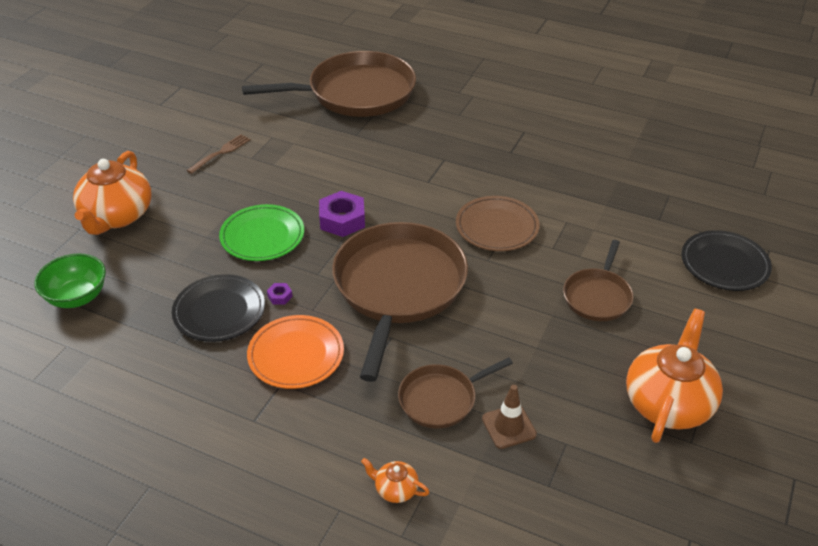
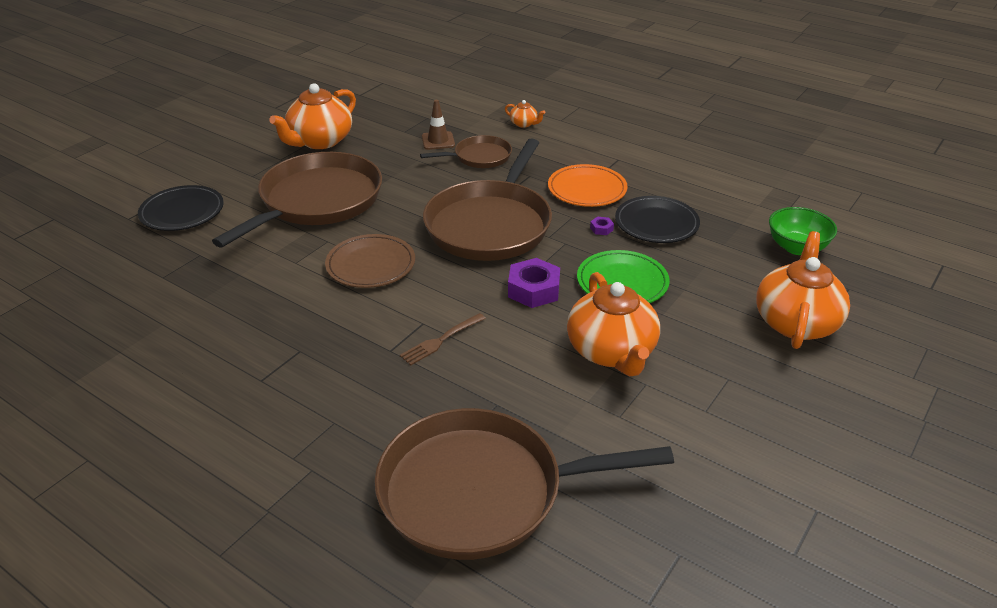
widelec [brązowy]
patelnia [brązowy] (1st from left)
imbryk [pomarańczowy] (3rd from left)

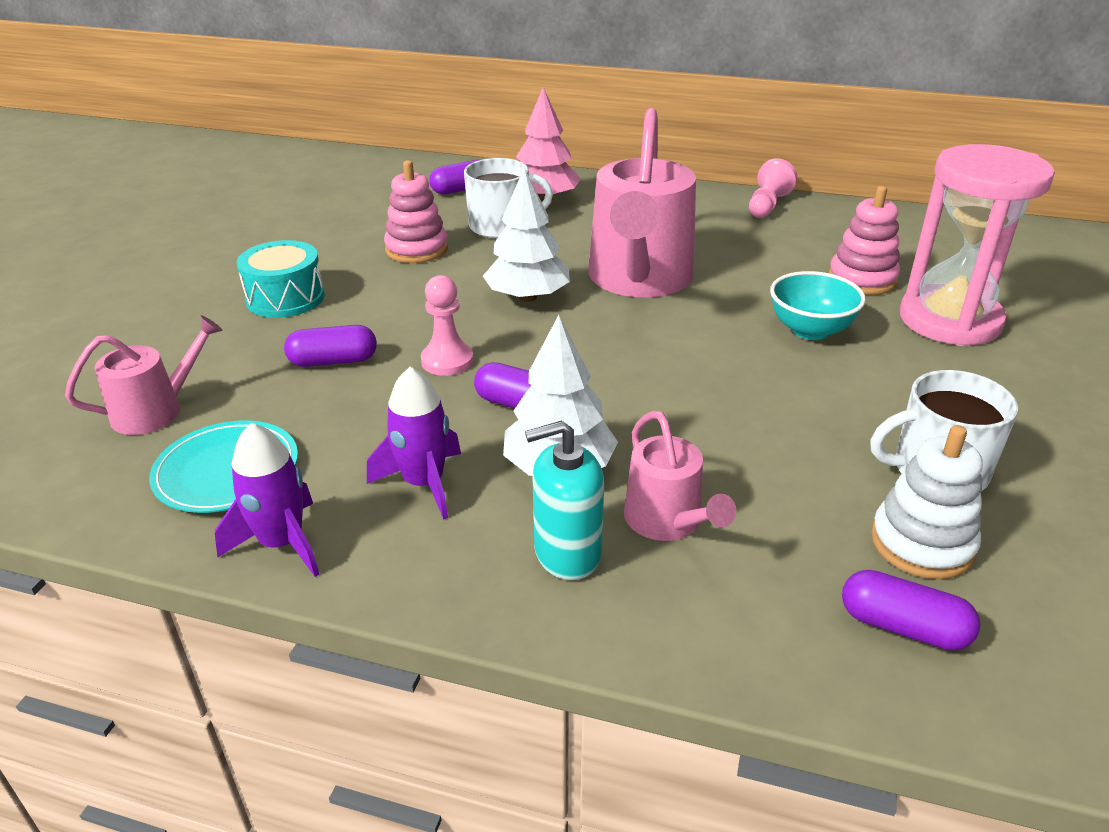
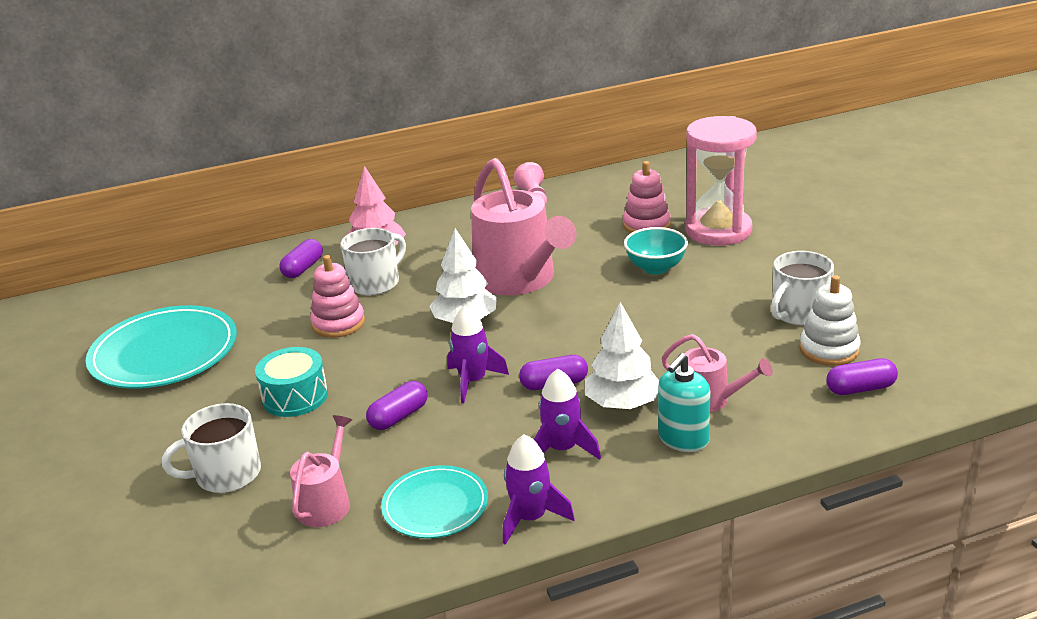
rakieta [fioletowy] (1st from left)
talerz [turkusowy] (1st from left)
kubek [biały] (1st from left)

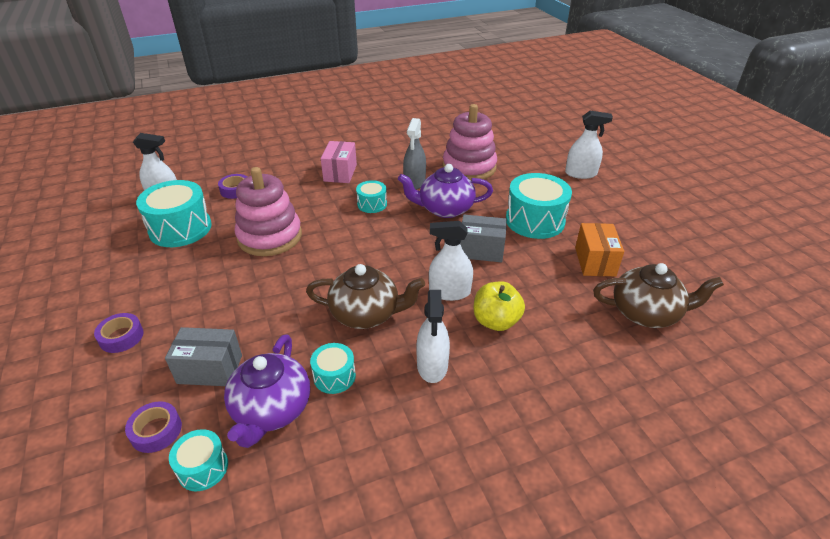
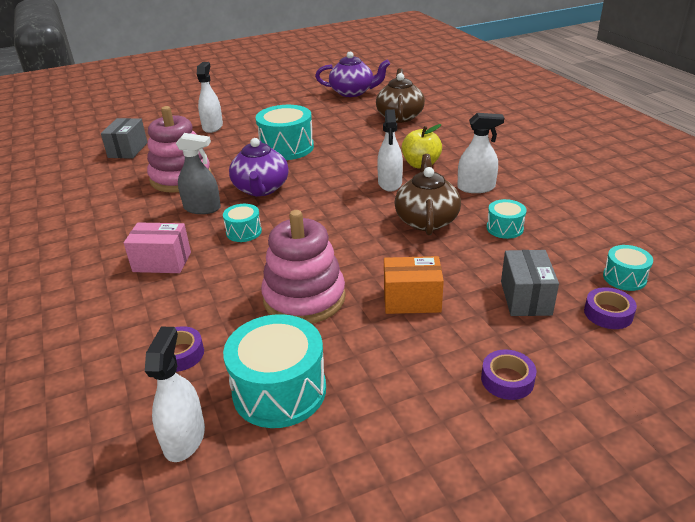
pudełko [szary] (1st from left)
pudełko [pomarańczowy]
imbryk [fioletowy] (2nd from left)

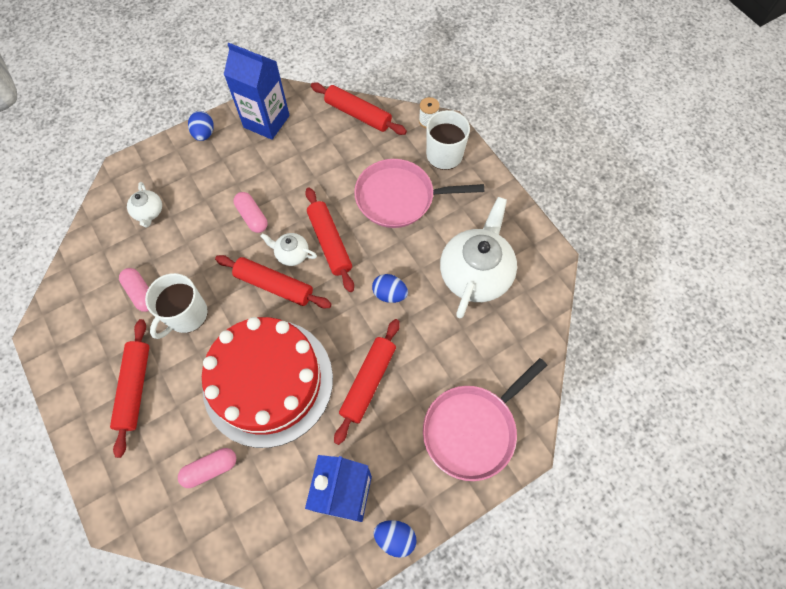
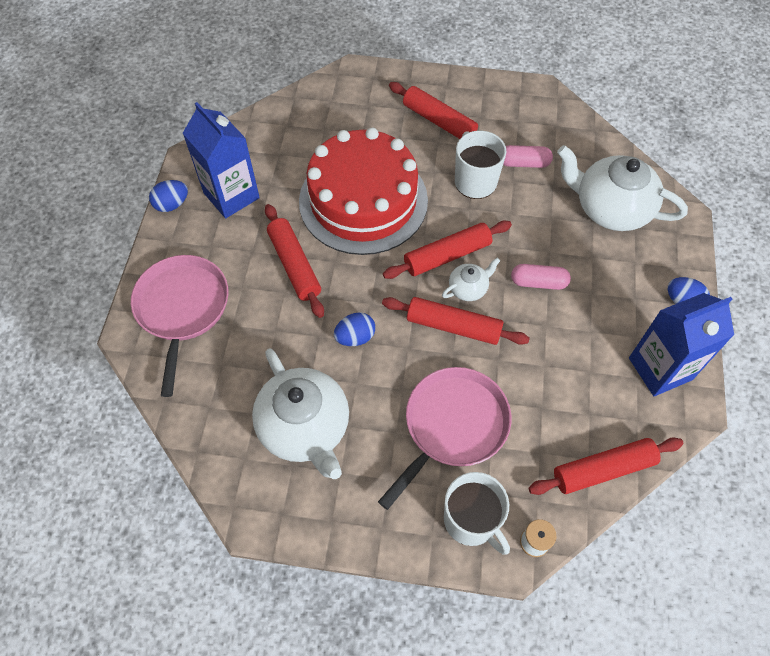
imbryk [biały] (3rd from left)
kapsułka [różowy] (2nd from left in the first image)

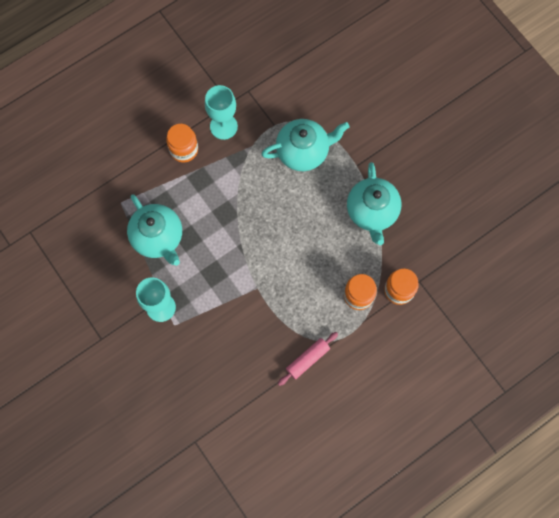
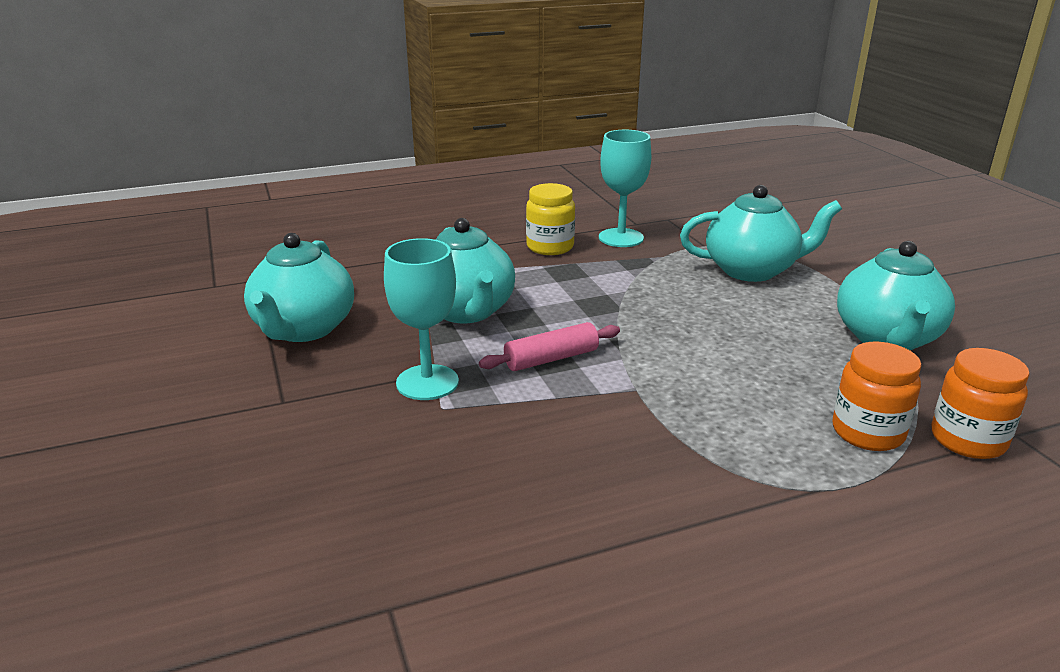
słoik [żółty]
wałek do ciasta [różowy]
imbryk [turkusowy] (1st from left)

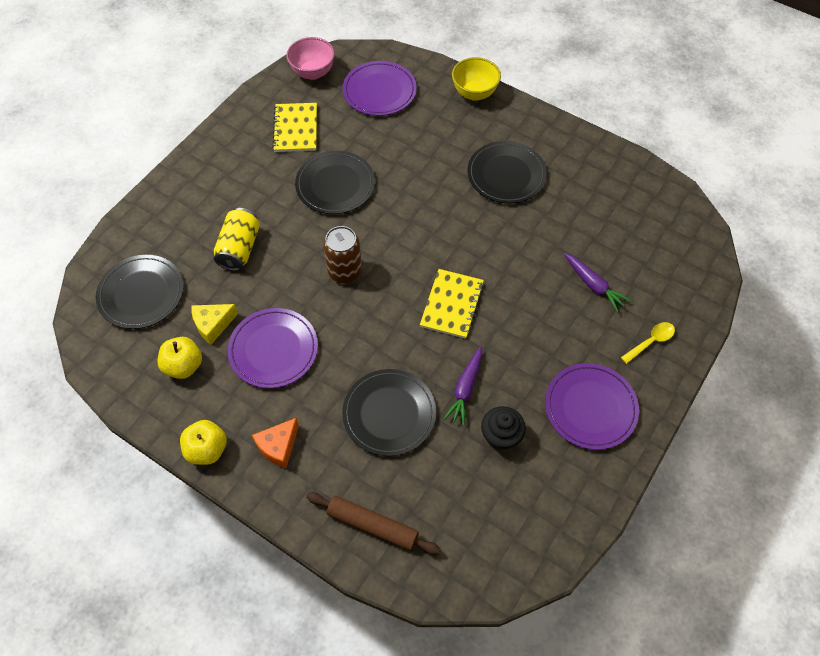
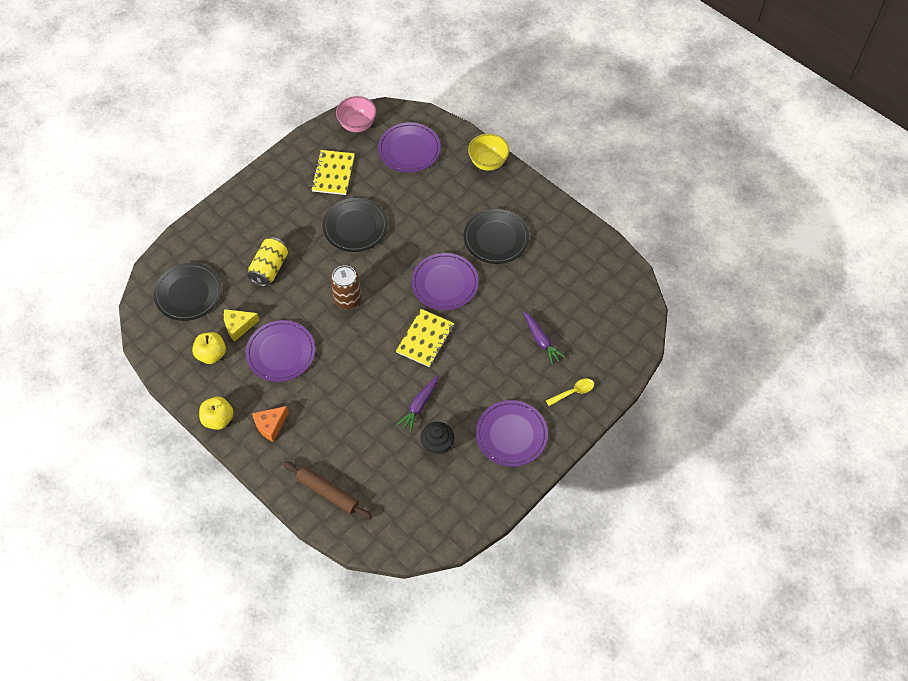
talerz [czarny] (3rd from left in the first image)
talerz [fioletowy] (3rd from left)

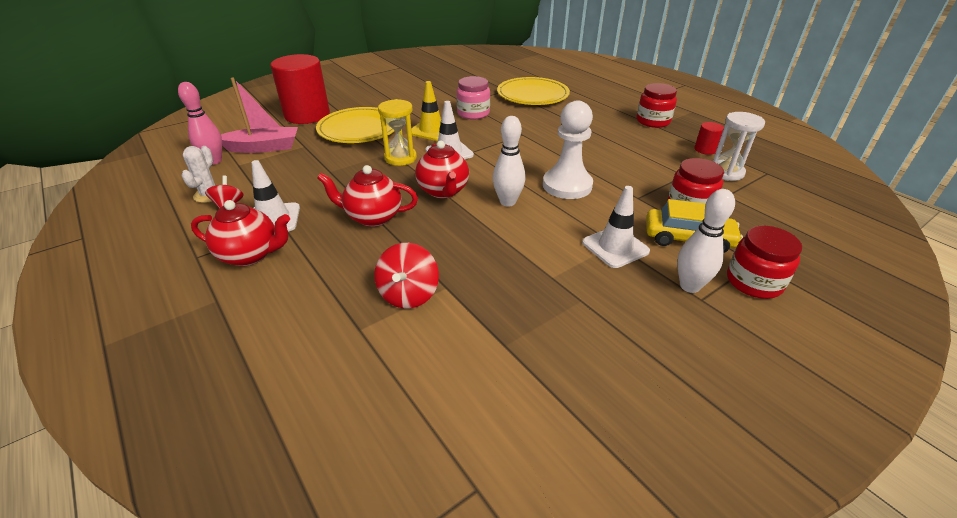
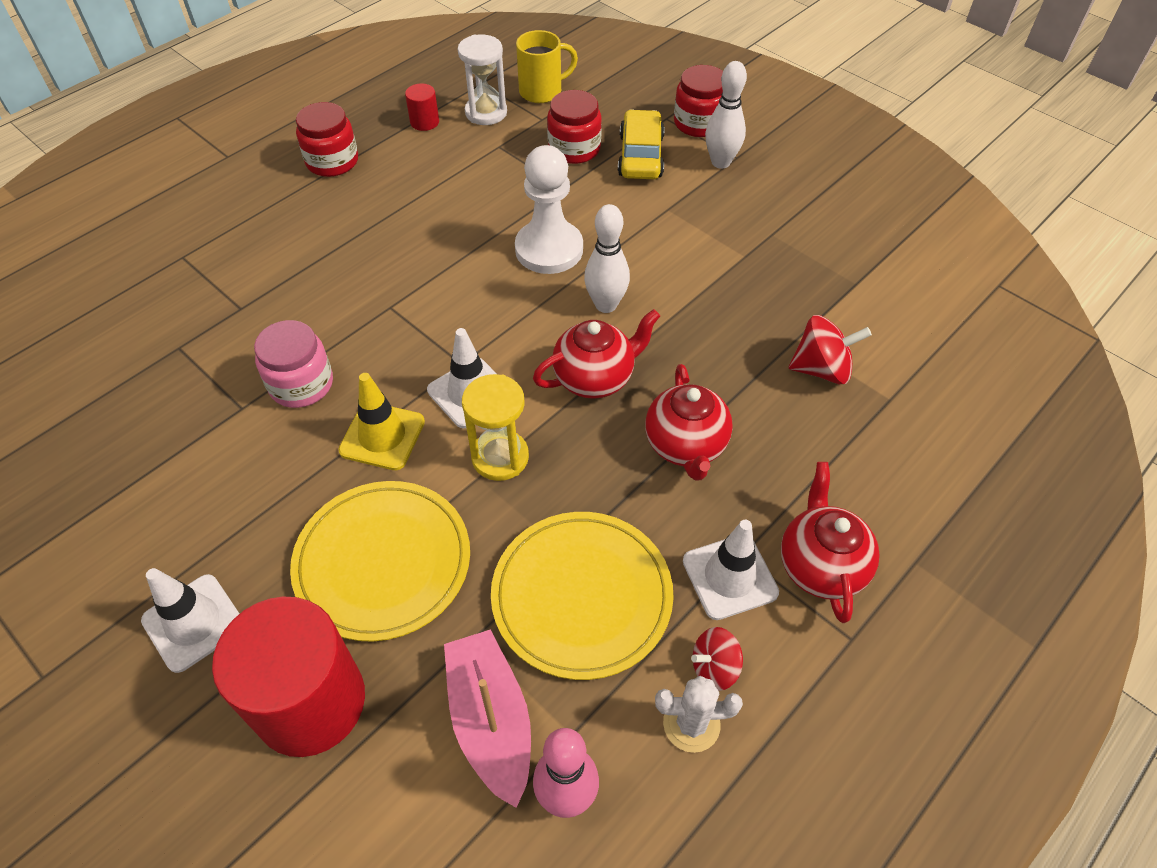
talerz [żółty] (2nd from left)
pachołek [biały] (1st from left)
kubek [żółty]

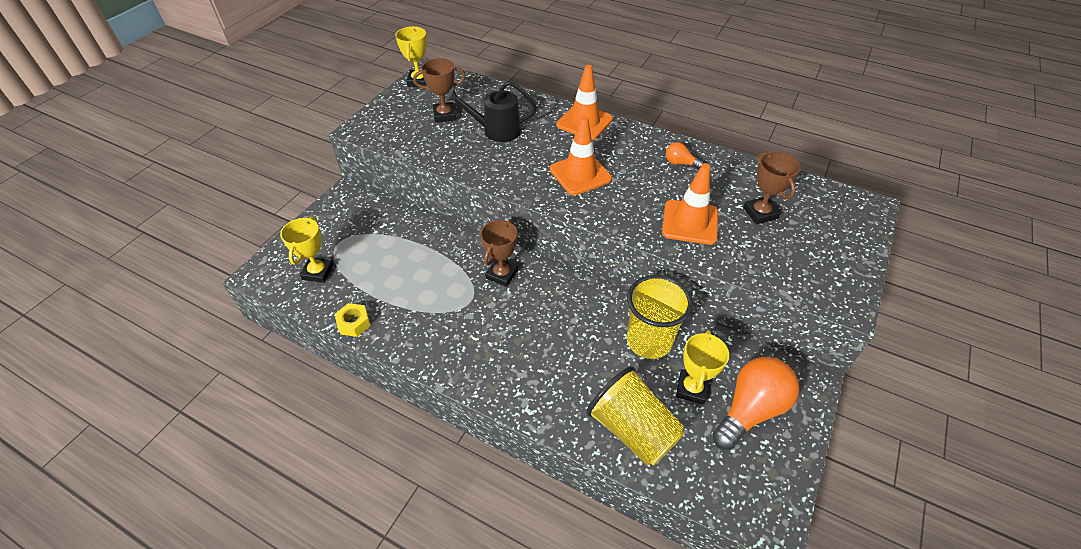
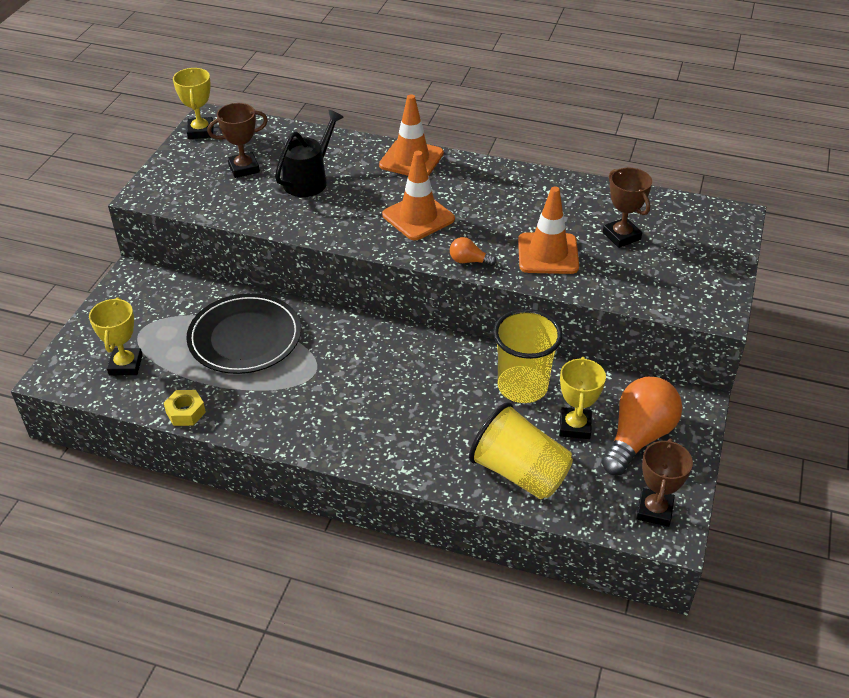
konewka [czarny]
żarówka [pomarańczowy] (1st from left)
puchar [brązowy] (3rd from left)
talerz [czarny]

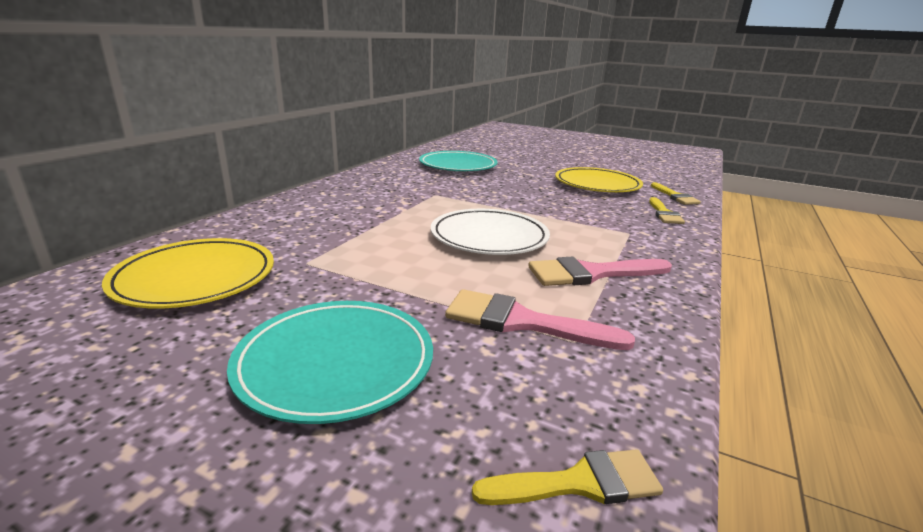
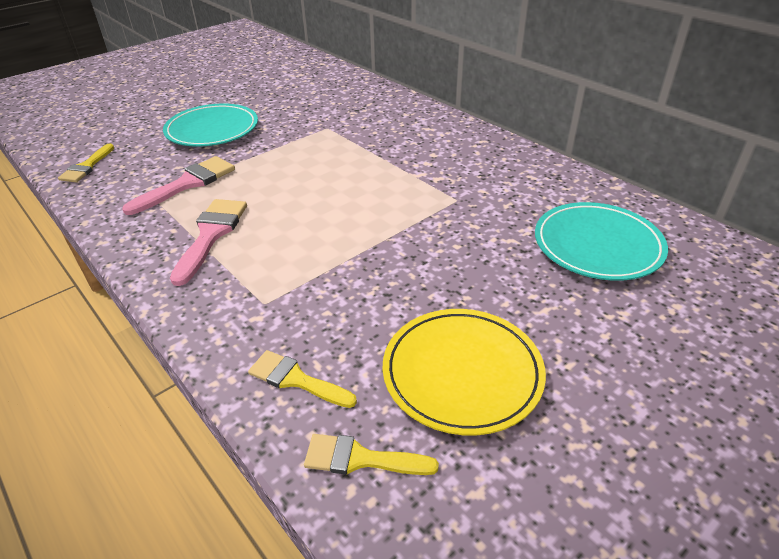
talerz [biały]
talerz [żółty] (1st from left in the first image)

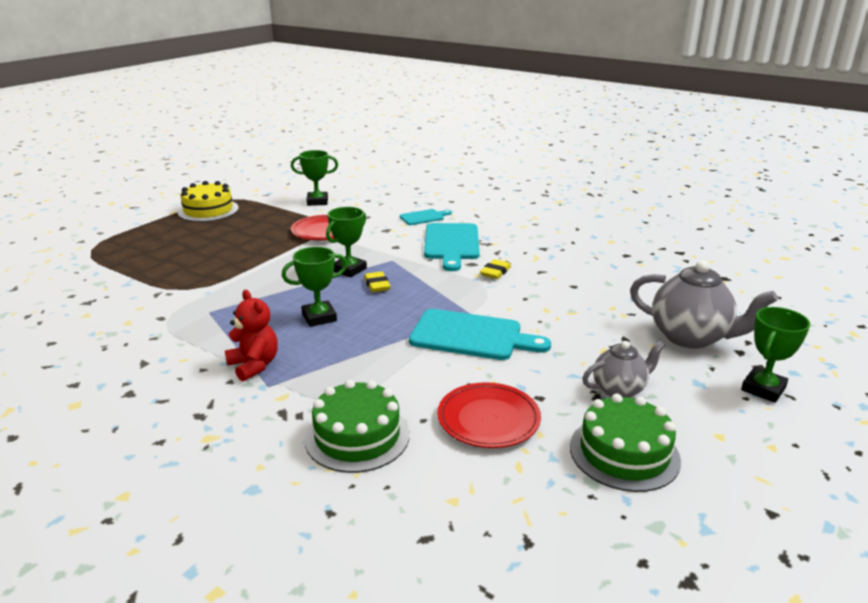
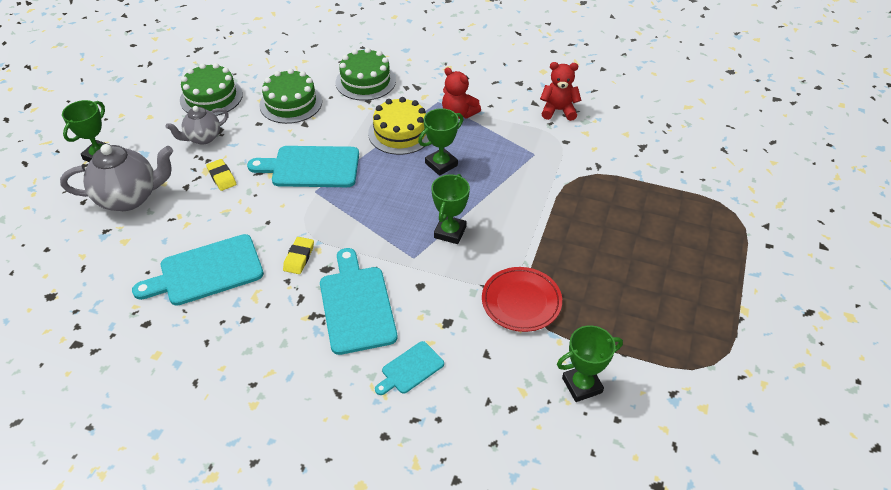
tort [żółty]
imbryk [szary] (1st from left)
gumka do mazania [żółty] (1st from left)
tort [zielony] (2nd from left)
miś [czerwony] (2nd from left)
deska do krojenia [turkusowy] (1st from left)

